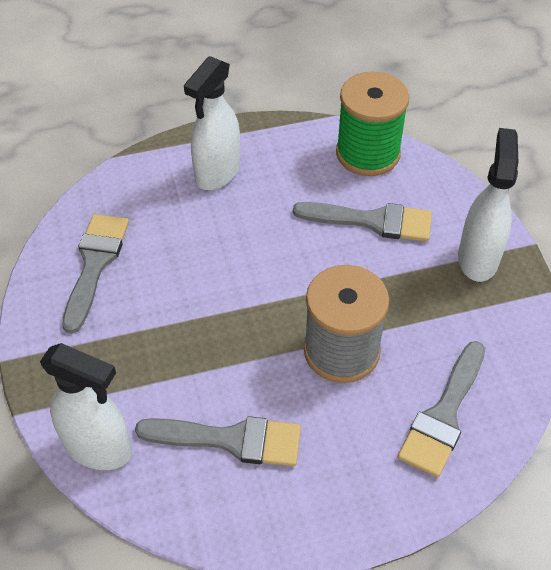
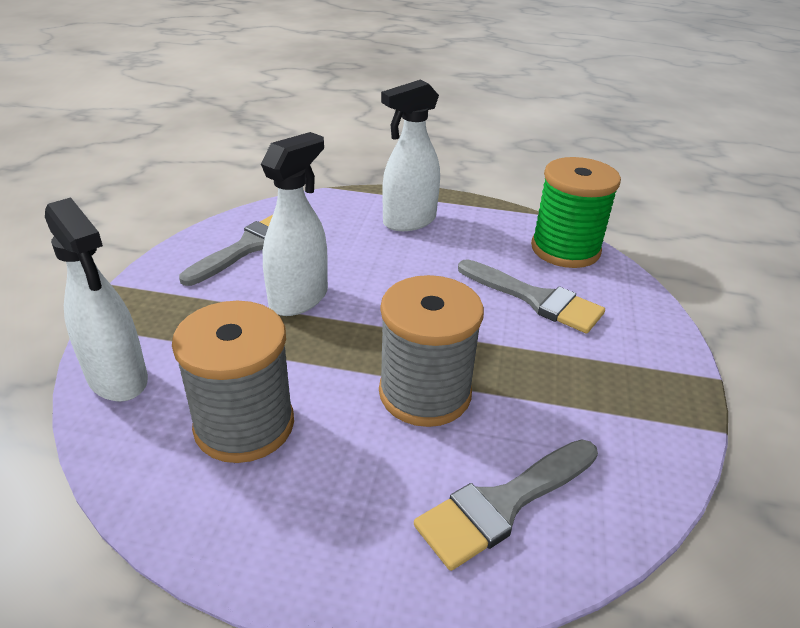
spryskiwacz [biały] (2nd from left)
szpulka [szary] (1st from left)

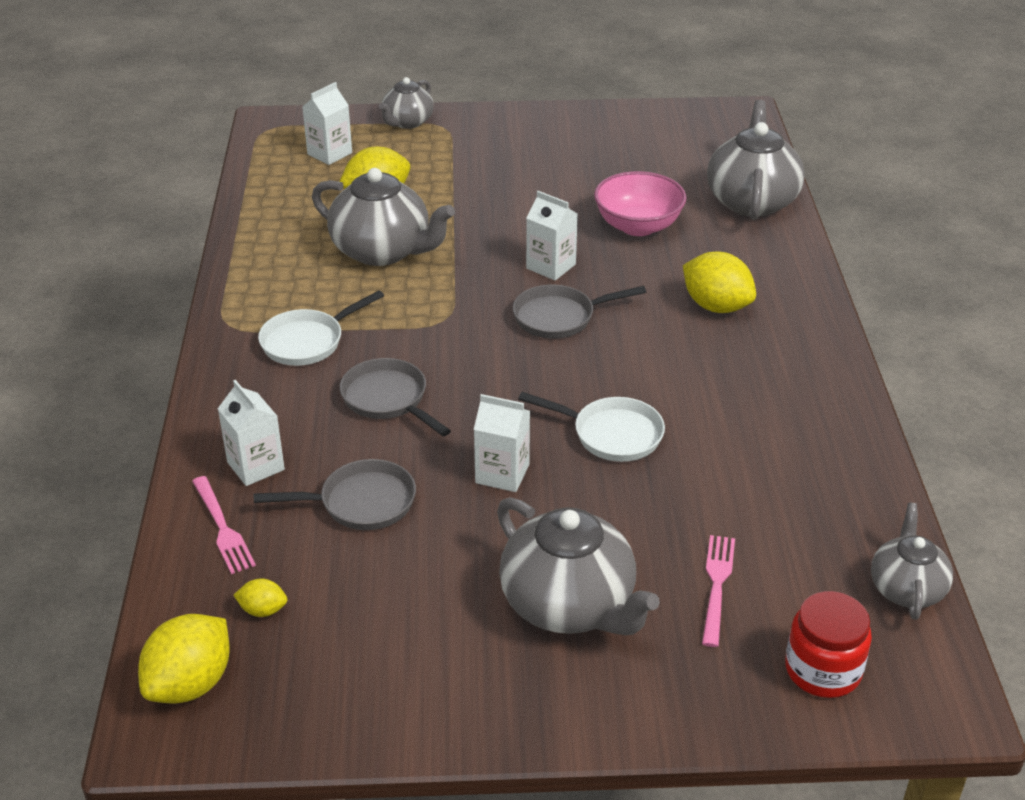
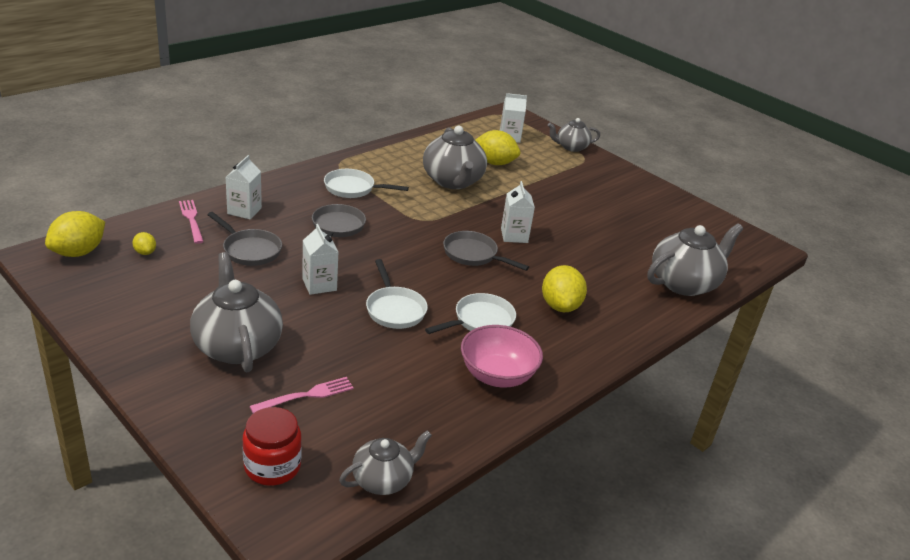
miska [różowy]
widelec [różowy] (1st from left)
imbryk [szary] (1st from left)
cytryna [żółty] (1st from left)
patelnia [biały] (3rd from left)

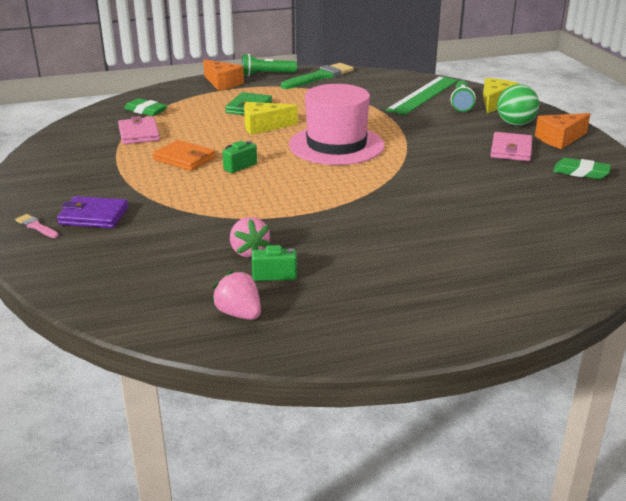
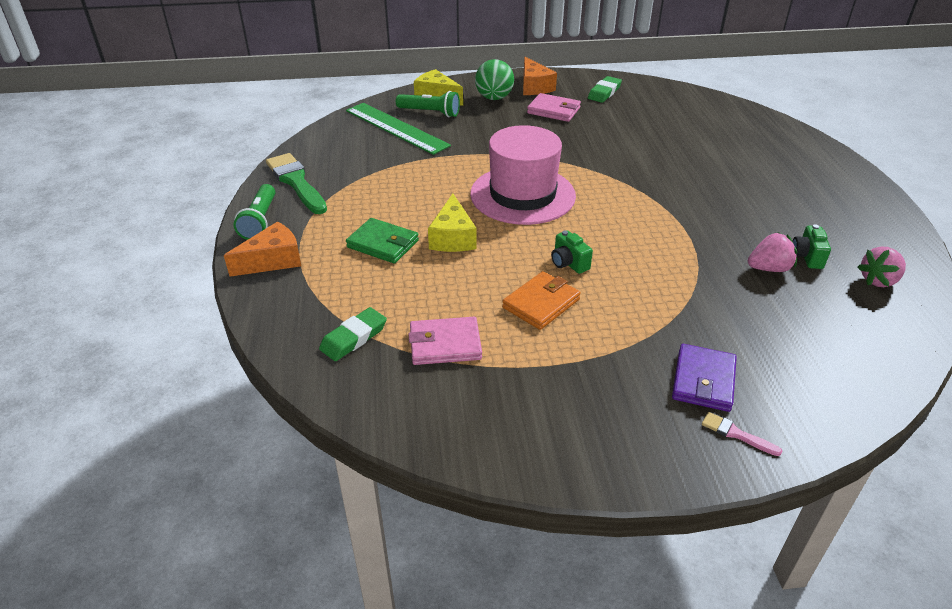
pędzel [różowy]

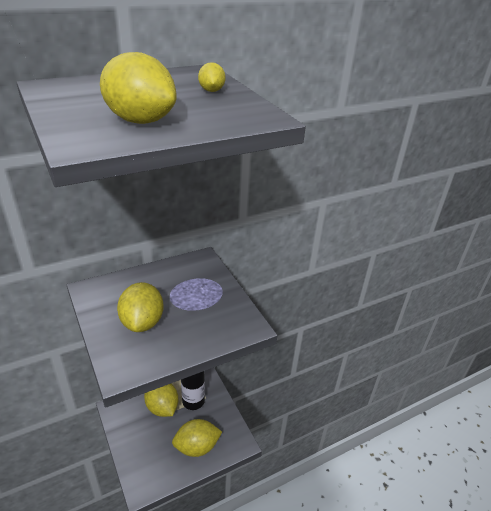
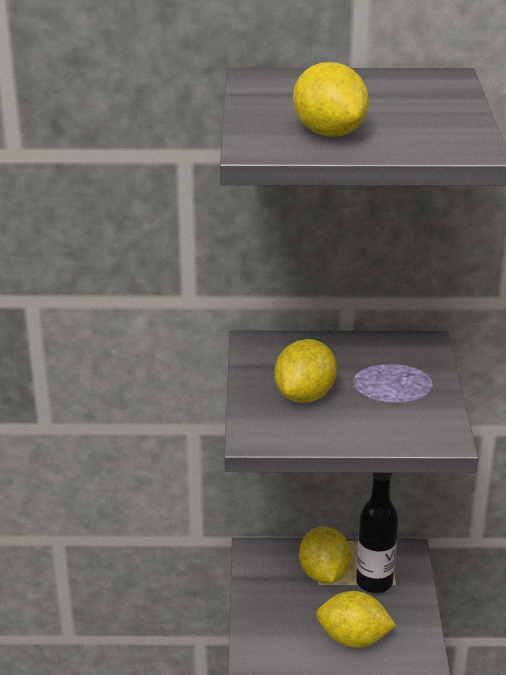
cytryna [żółty] (5th from left in the first image)

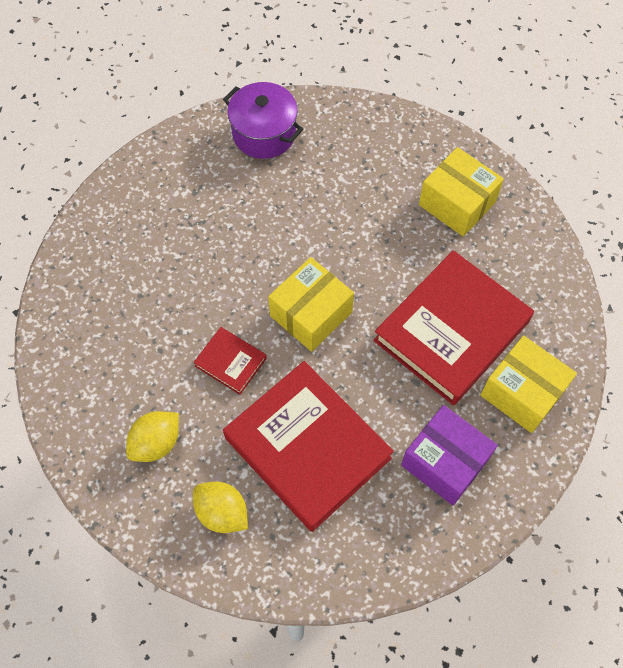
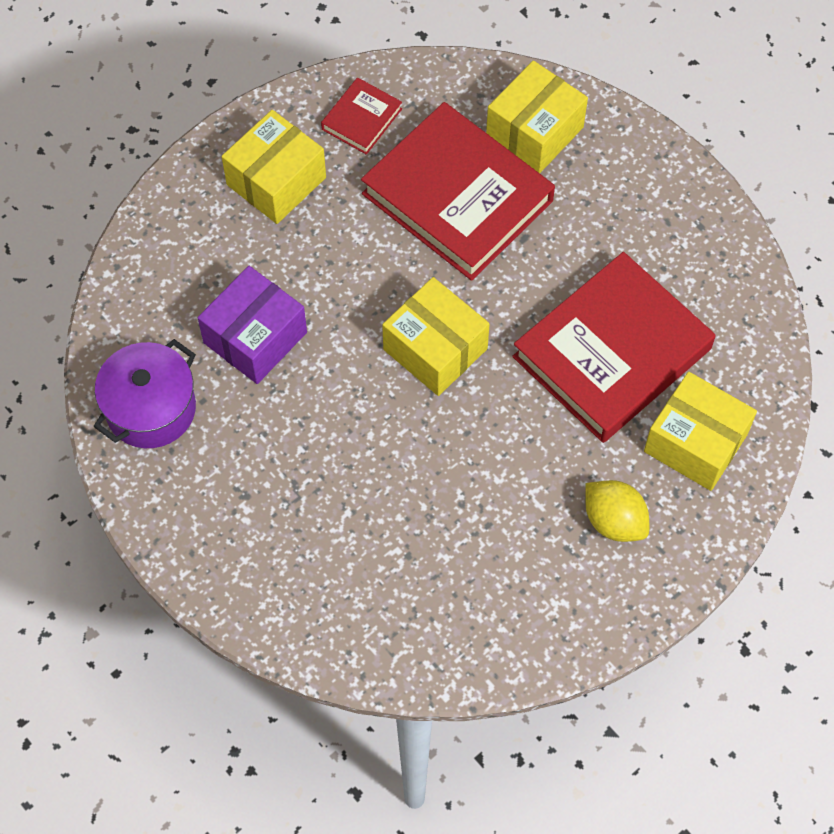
książka [czerwony] (1st from left)
pudełko [fioletowy]
pudełko [żółty] (4th from left)

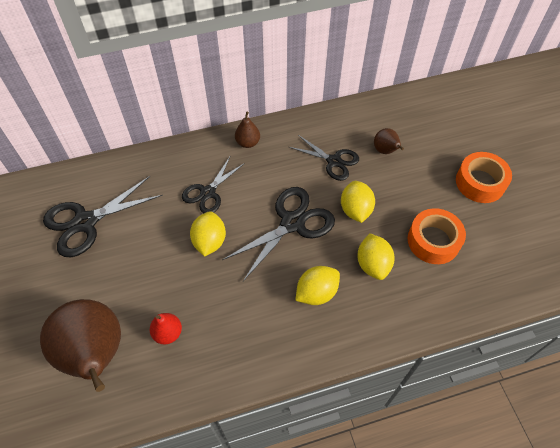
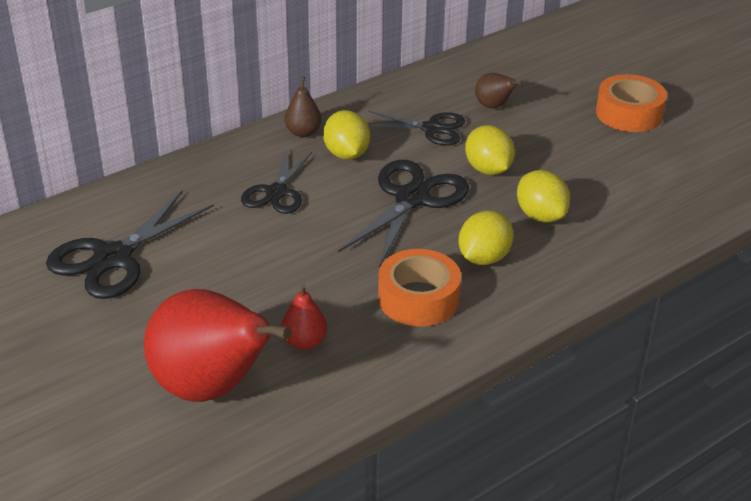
taśma klejąca [pomarańczowy] (1st from left)
cytryna [żółty] (1st from left)
gruszka [czerwony] (1st from left)

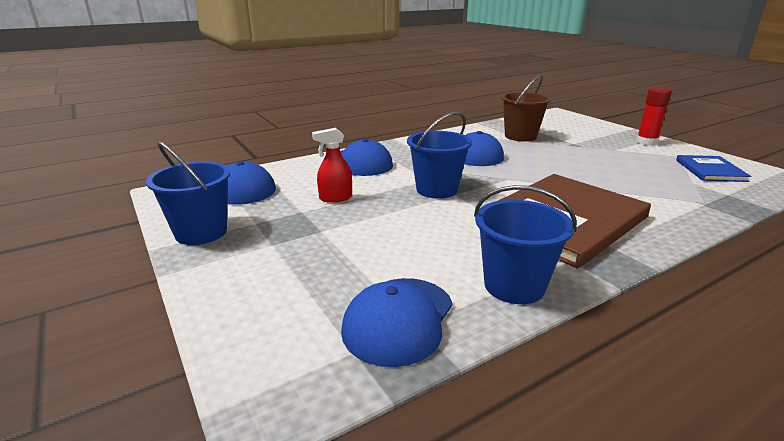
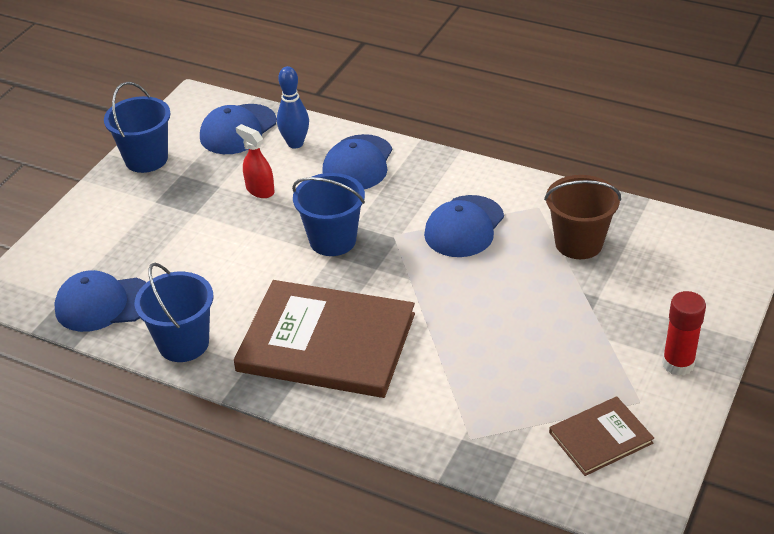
książka [brązowy] (2nd from left)
kręgiel [niebieski]

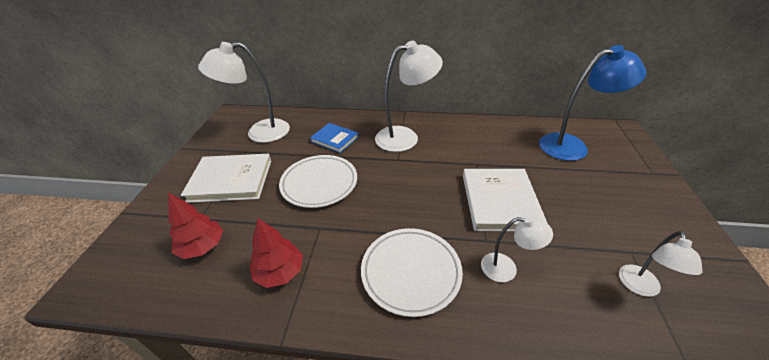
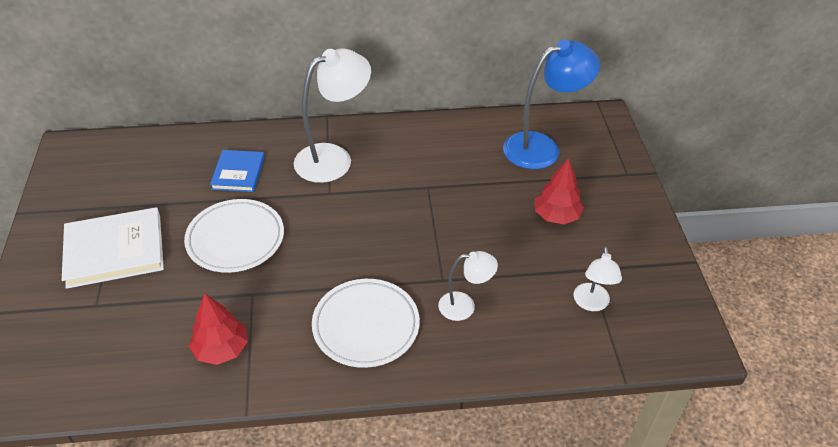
lampka [biały] (1st from left in the first image)
książka [niebieski]
książka [biały] (2nd from left in the first image)
drzewko [czerwony] (2nd from left)

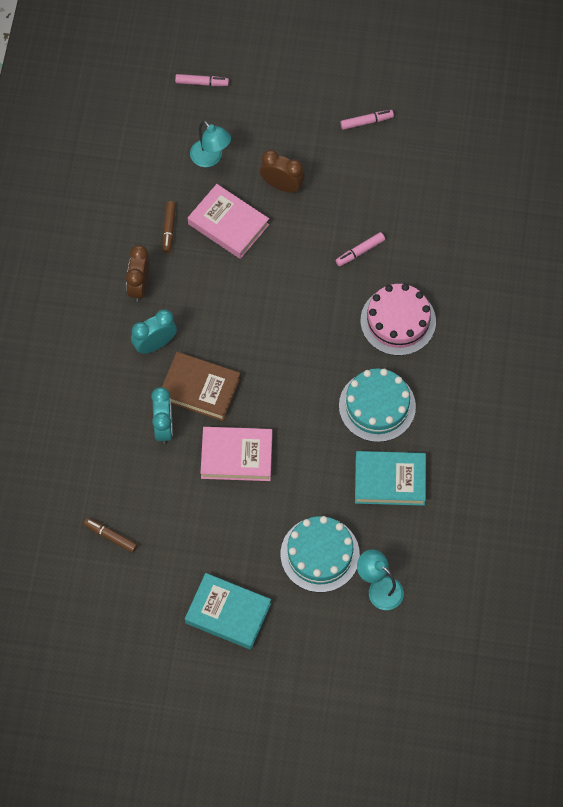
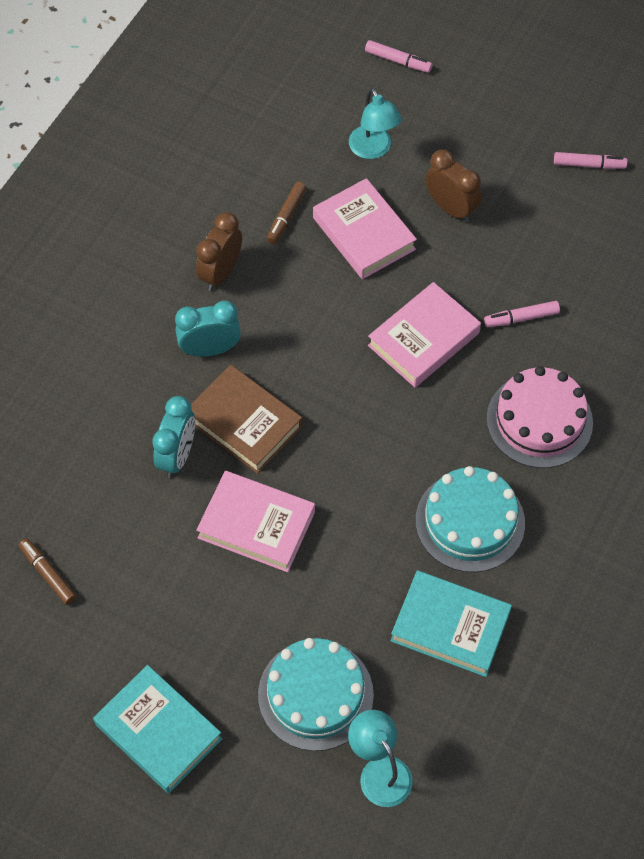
książka [różowy] (3rd from left)

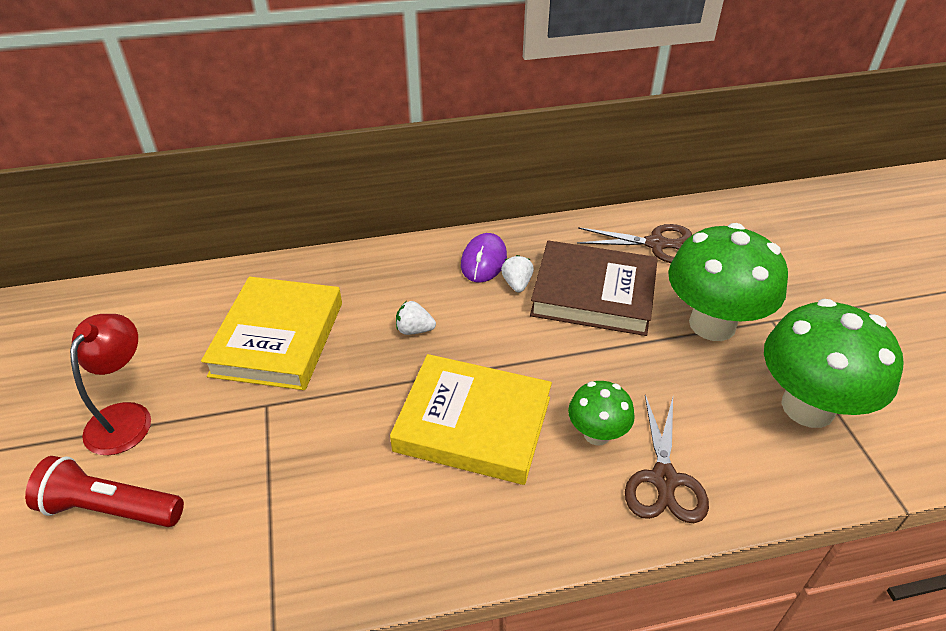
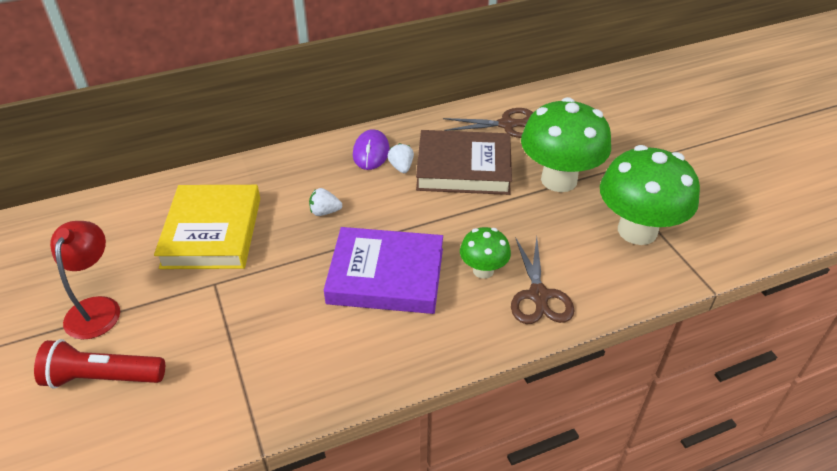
książka [fioletowy]

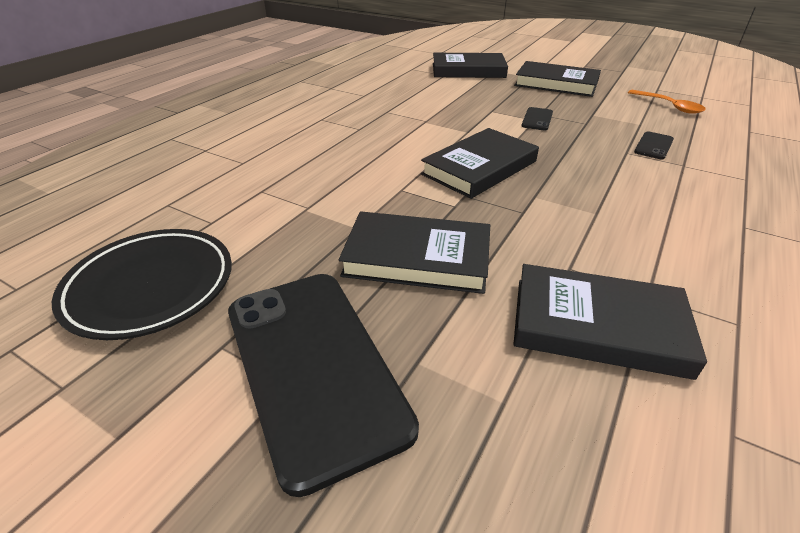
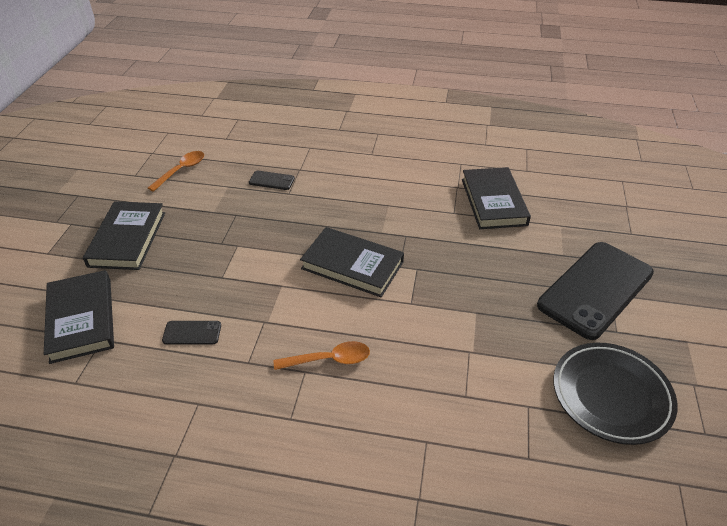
telefon [czarny] (1st from left)
książka [czarny] (1st from left in the first image)
łyżka [pomarańczowy] (2nd from left)

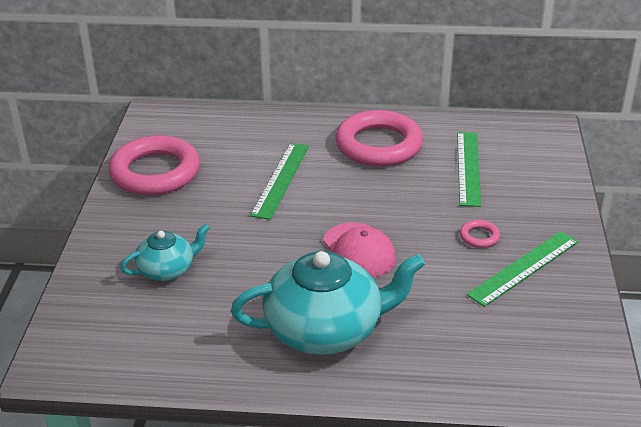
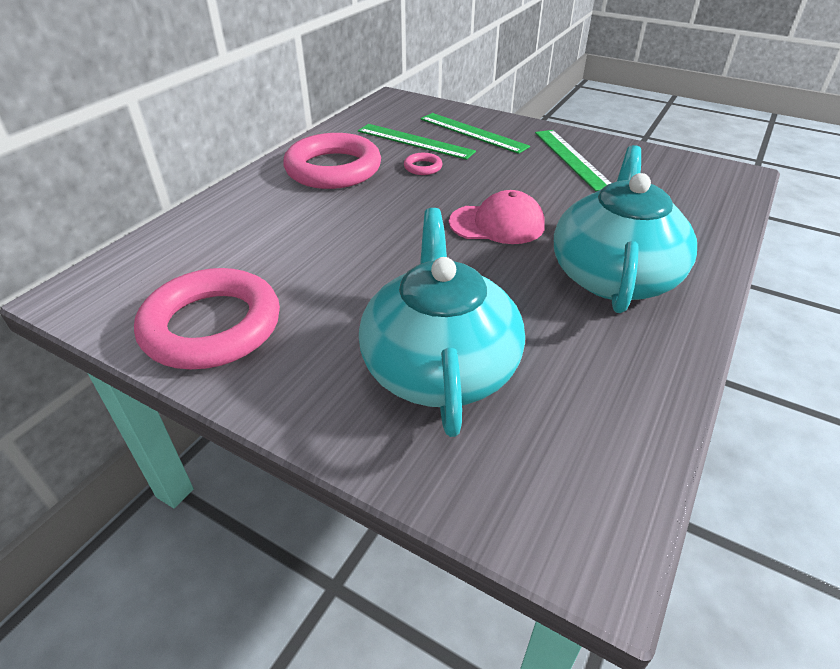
linijka [zielony] (2nd from left)
pierścień [różowy] (3rd from left)
imbryk [turkusowy] (1st from left)

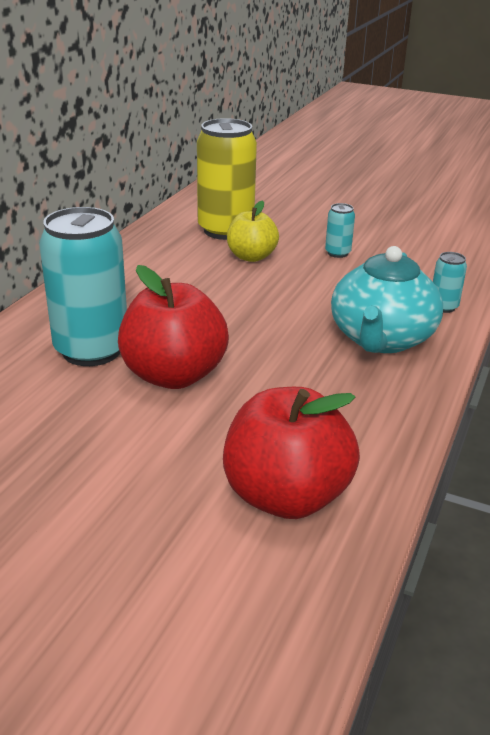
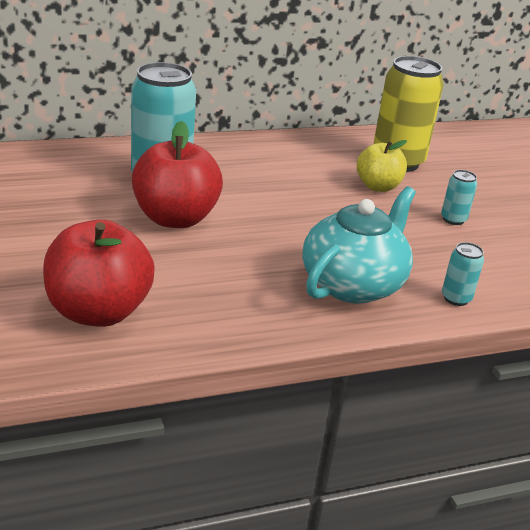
imbryk [turkusowy]

